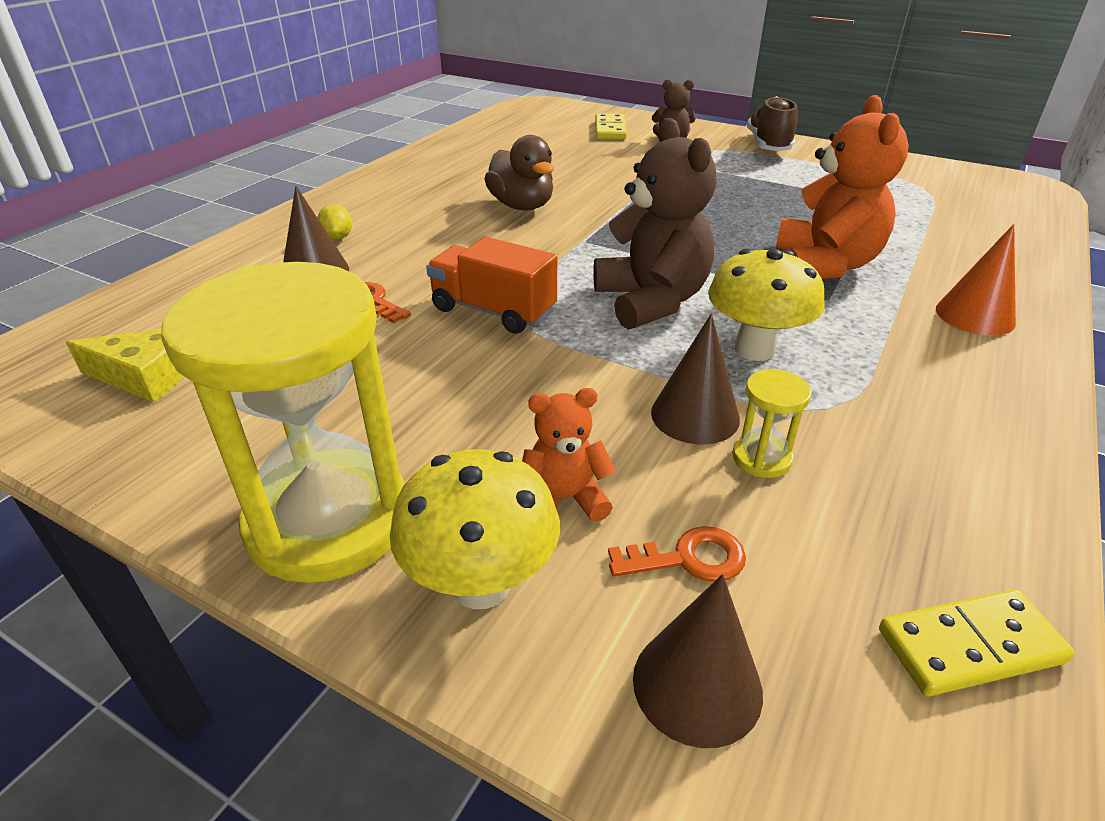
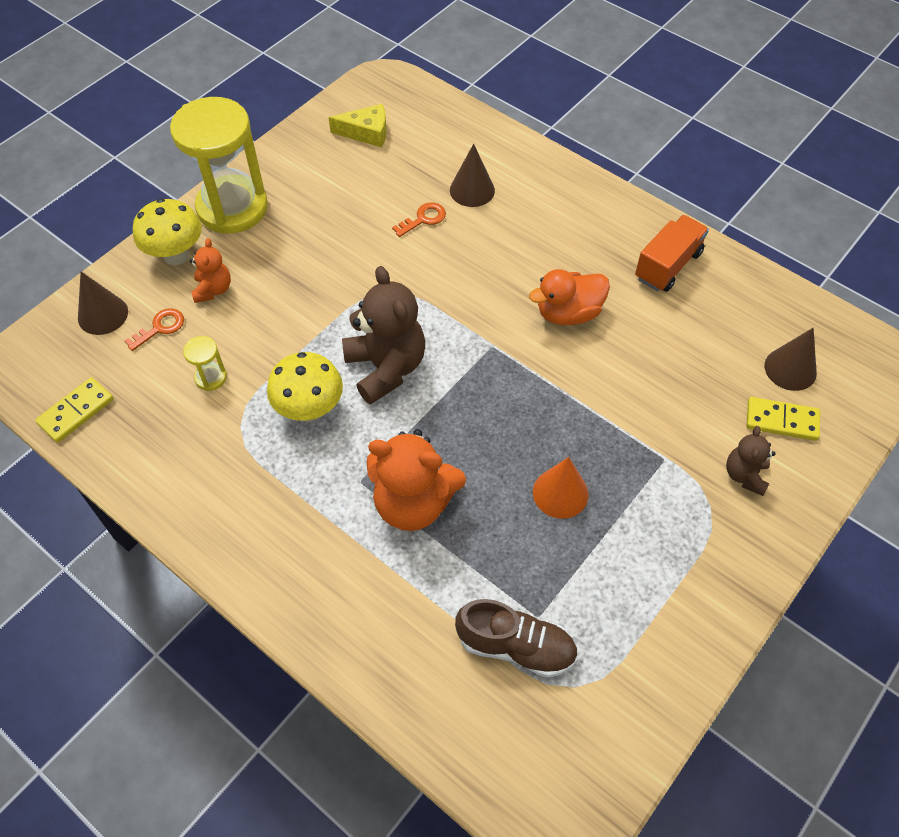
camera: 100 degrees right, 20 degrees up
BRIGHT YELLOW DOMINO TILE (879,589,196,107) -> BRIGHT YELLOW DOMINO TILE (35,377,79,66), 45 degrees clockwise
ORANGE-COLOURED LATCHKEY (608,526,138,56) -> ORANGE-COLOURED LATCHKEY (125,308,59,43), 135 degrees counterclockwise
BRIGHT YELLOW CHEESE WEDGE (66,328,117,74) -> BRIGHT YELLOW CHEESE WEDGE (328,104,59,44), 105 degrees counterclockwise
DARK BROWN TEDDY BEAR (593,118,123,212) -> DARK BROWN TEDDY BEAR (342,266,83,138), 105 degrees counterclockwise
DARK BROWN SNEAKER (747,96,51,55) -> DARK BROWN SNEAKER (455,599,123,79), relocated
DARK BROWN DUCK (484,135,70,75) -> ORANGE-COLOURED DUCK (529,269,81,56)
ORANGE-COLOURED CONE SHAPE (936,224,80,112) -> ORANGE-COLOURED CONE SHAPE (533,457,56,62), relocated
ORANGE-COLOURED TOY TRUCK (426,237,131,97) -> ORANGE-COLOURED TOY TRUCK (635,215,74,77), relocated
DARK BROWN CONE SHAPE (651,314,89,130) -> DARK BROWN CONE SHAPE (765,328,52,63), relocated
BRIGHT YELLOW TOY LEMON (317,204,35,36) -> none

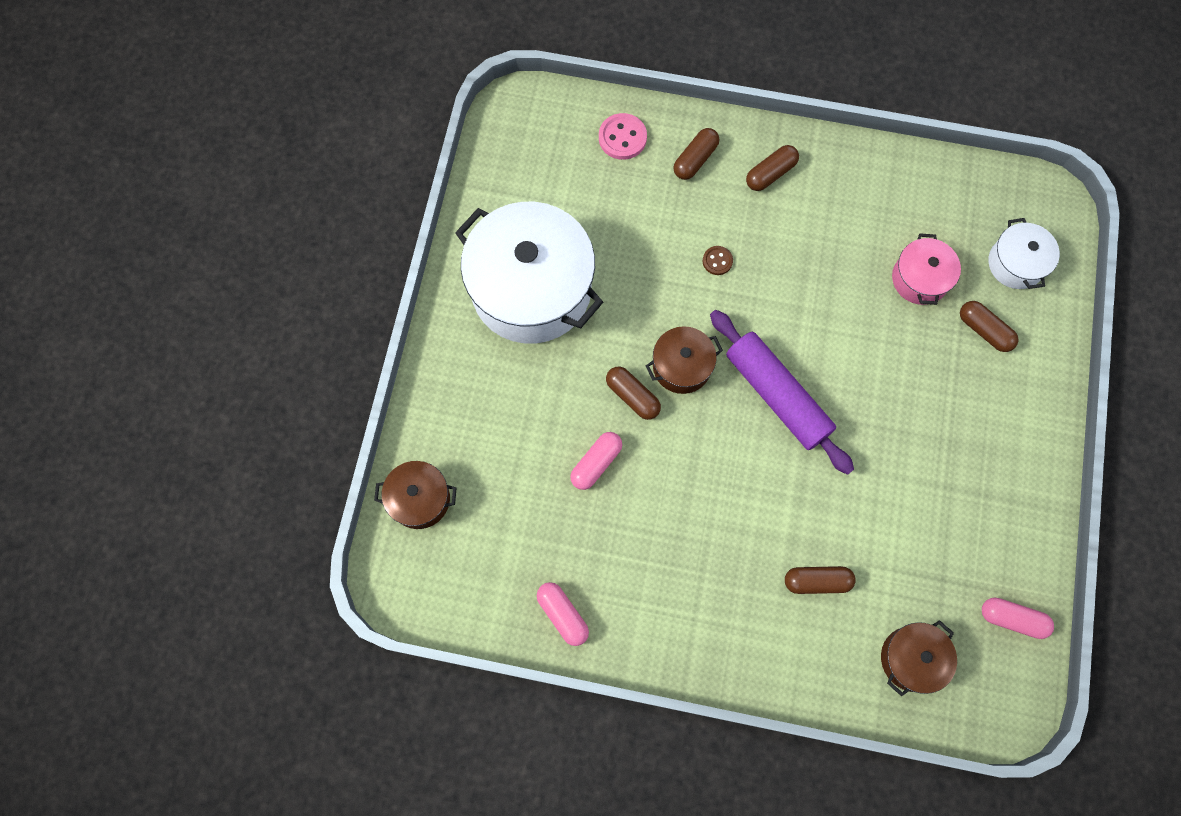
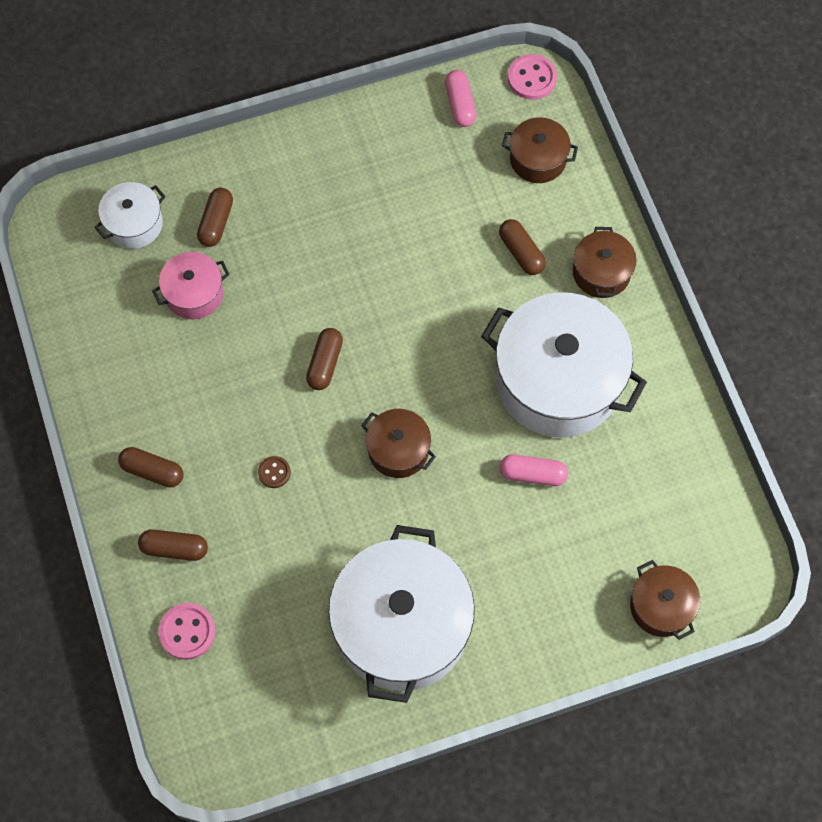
camera: 120 degrees left, 5 degrees down
DARK BROWN PILL SHAPE (606,367,55,53) -> DARK BROWN PILL SHAPE (306,328,37,62), relocated
none -> PURE WHITE STOCKPOT (481,292,166,145)
none -> PINK BUTTON (508,54,49,46)
none -> DARK BROWN STOCKPOT (573,227,64,71)
PINK PILL SHAPE (537,582,52,64) -> none
VIOLET ROLLING PIN (710,310,144,165) -> none

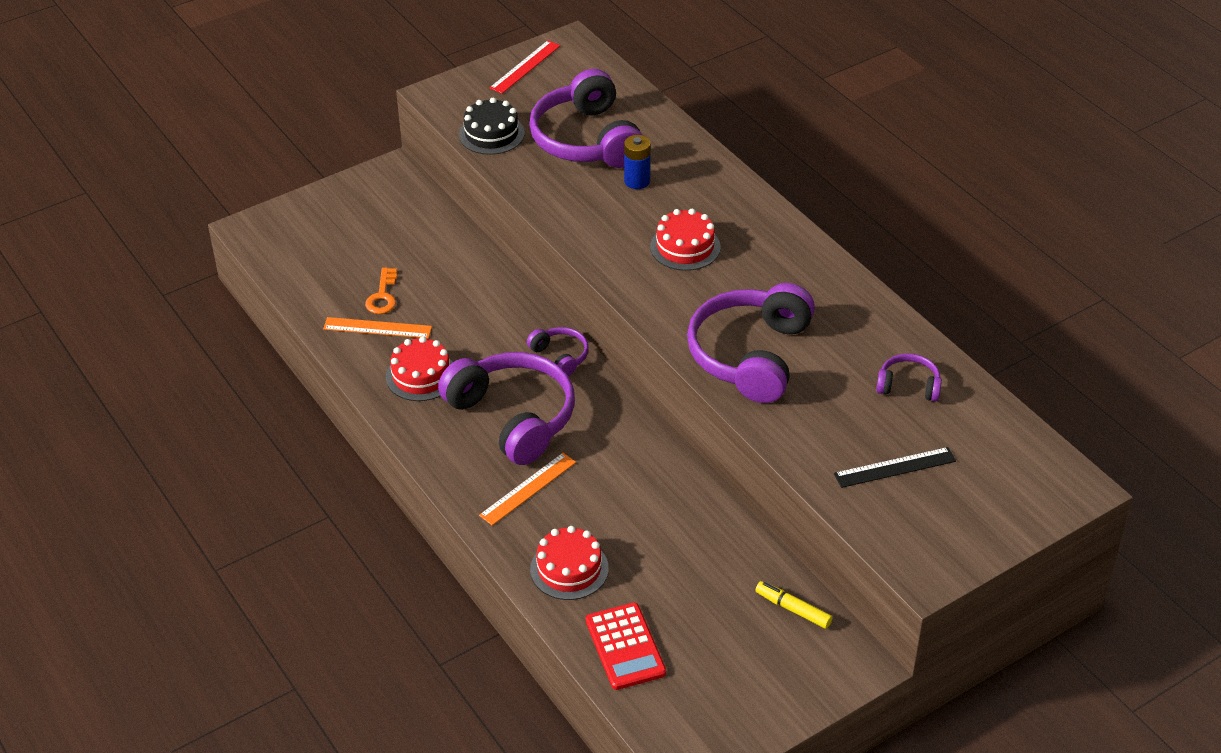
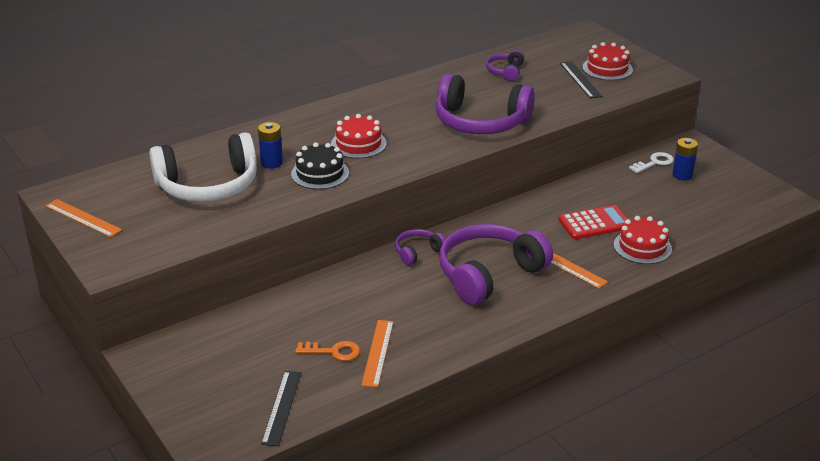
camera: 90 degrees left, 10 degrees down
SCARLET MEASURING STICK (490,40,70,54) -> ORANGE-COLOURED MEASURING STICK (45,199,77,38)
VIOLET HEADSET (529,69,113,99) -> PURE WHITE HEADSET (149,132,108,70)
none -> BLACK MEASURING STICK (261,371,40,75)
BLACK GATEAU (459,98,66,57) -> BLACK GATEAU (291,142,58,47), relocated
SCARLET POCKET CALCULATOR (586,603,80,87) -> SCARLET POCKET CALCULATOR (559,205,69,34), relocated
SCARLET GATEAU (386,336,67,65) -> SCARLET GATEAU (583,42,50,38), relocated
BRIGHT YELLOW MARKER PEN (755,581,78,48) -> PURE WHITE LATCHKEY (629,152,45,21)
none -> COBALT BATTERY (672,138,26,42)

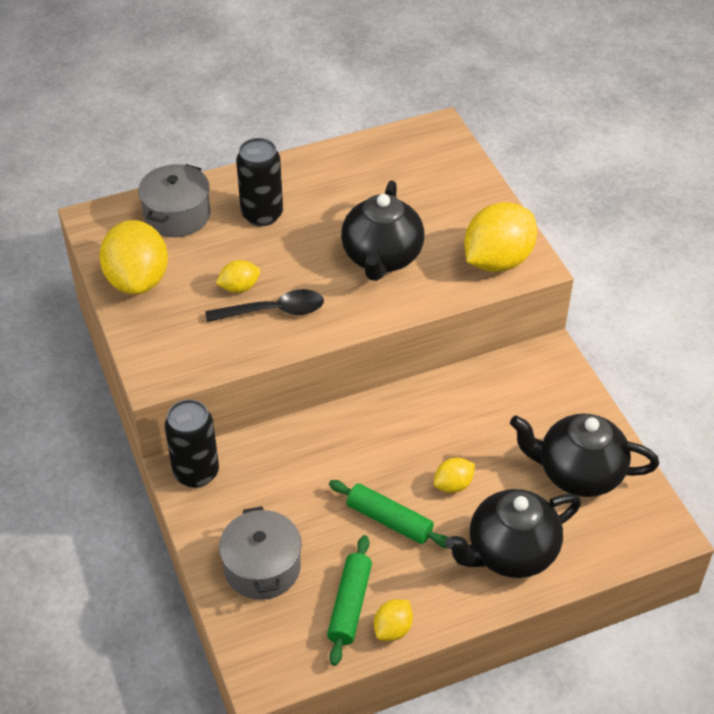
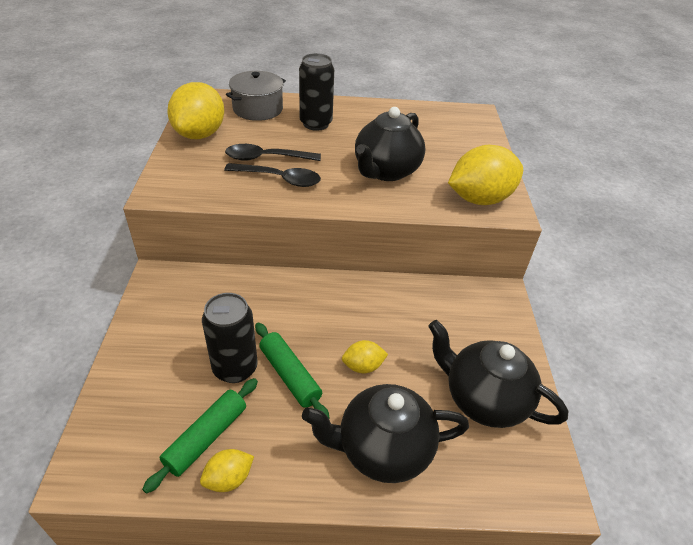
camera: 20 degrees right, 5 degrees down
BLACK SODA CAN (165,399,54,89) -> BLACK SODA CAN (202,293,56,90), relocated
BRIGHT YELLOW TOY LEMON (216,260,44,33) -> BLACK SPOON (225,144,96,17)
GRAY STOCKPOT (219,506,83,94) -> none

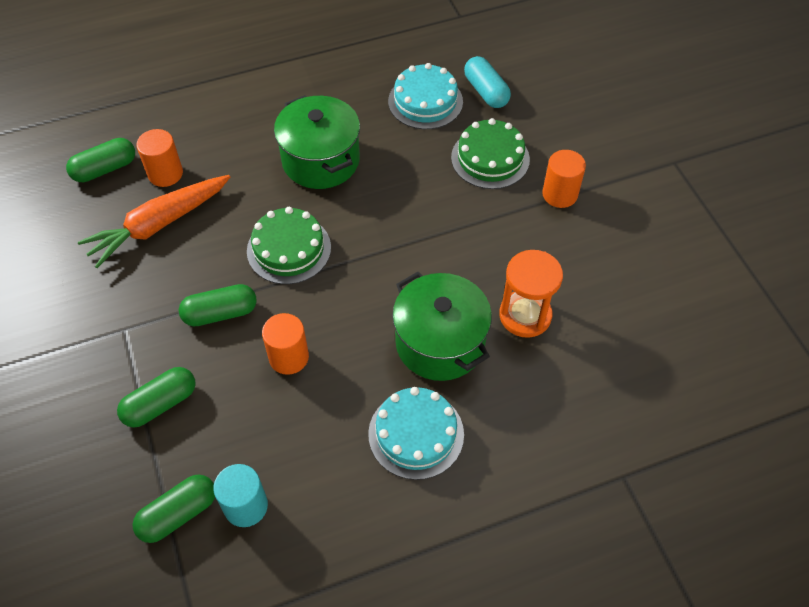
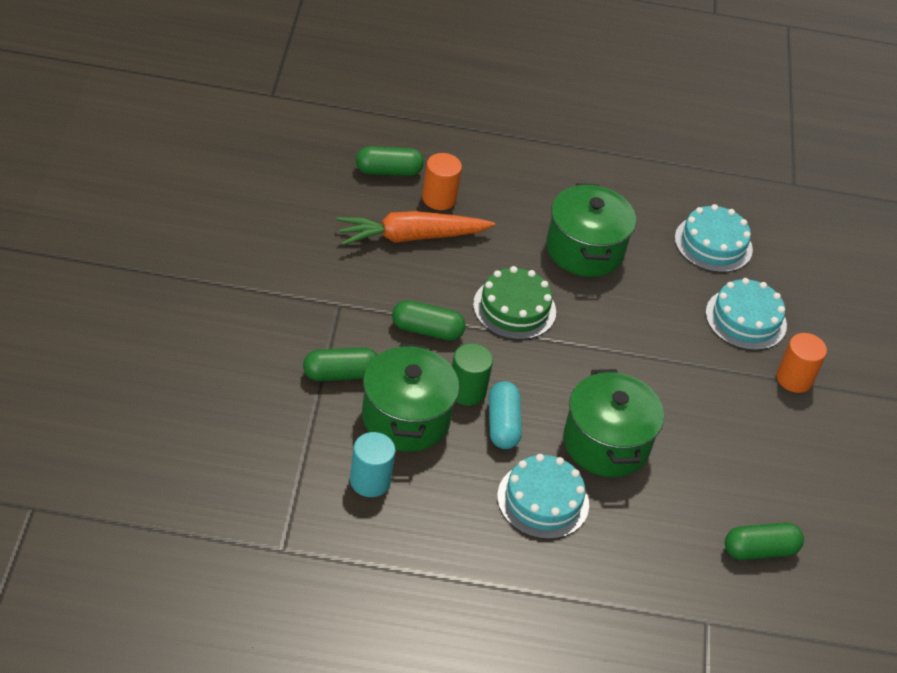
camera: 20 degrees right, 10 degrees down
none -> LEAF-GREEN STOCKPOT (362,343,97,109)
ORANGE-COLOURED CYLINDER (262,313,47,62) -> LEAF-GREEN CYLINDER (452,343,41,63)
TURQUOISE PILL SHAPE (464,56,47,52) -> TURQUOISE PILL SHAPE (489,381,33,68), relocated
LEAF-GREEN GATEAU (451,118,79,71) -> TURQUOISE GATEAU (705,278,82,72)
LEAF-GREEN PILL SHAPE (132,474,83,69) -> LEAF-GREEN PILL SHAPE (725,522,79,38), relocated
ORANGE-COLOURED SAND TIMER (499,250,64,88) -> none

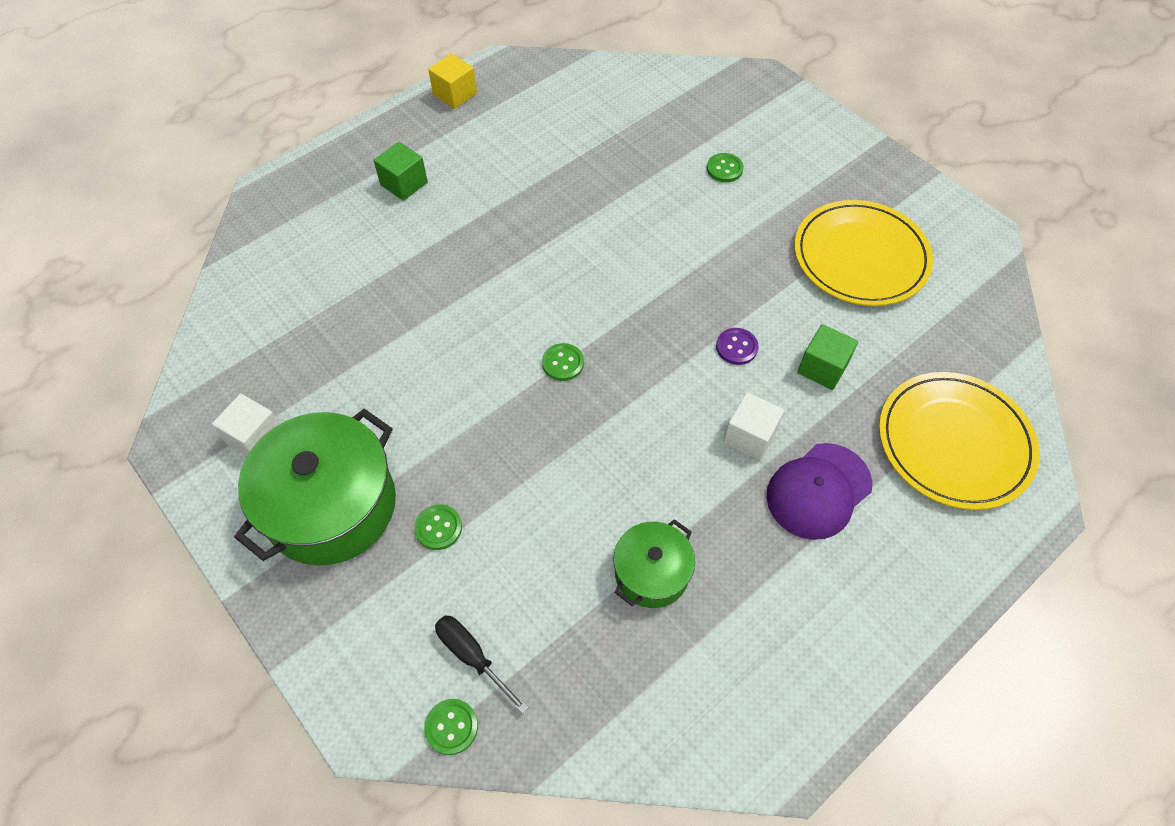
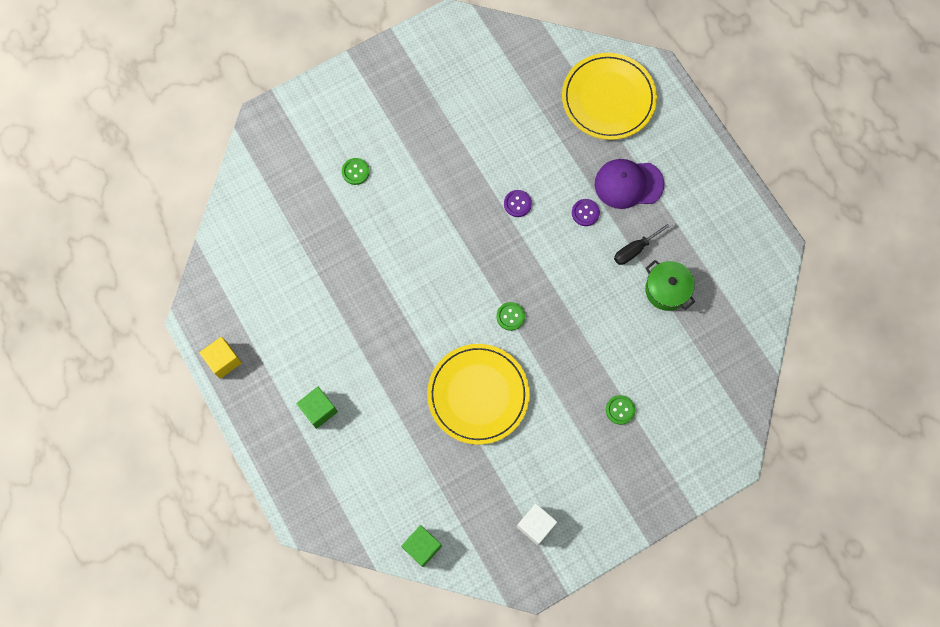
camera: 80 degrees left, 15 degrees up
LEAF-GREEN BLOCK (797,324,61,66) -> LEAF-GREEN BLOCK (401,525,41,42), relocated
BRIGHT YELLOW DINNER PLATE (794,200,139,106) -> BRIGHT YELLOW DINNER PLATE (427,344,103,101), relocated
PURE WHITE BLOCK (723,392,62,68) -> VIOLET BUTTON (572,199,28,27)
VIOLET BASEBALL CAP (766,443,106,97) -> VIOLET BASEBALL CAP (595,159,70,50), 120 degrees clockwise
BLACK SCREWDRIVER (435,615,93,99) -> BLACK SCREWDRIVER (614,222,59,43), relocated
LEAF-GREEN STOCKPOT (234,409,162,156) -> none
LEAF-GREEN BUTTON (424,699,54,56) -> none

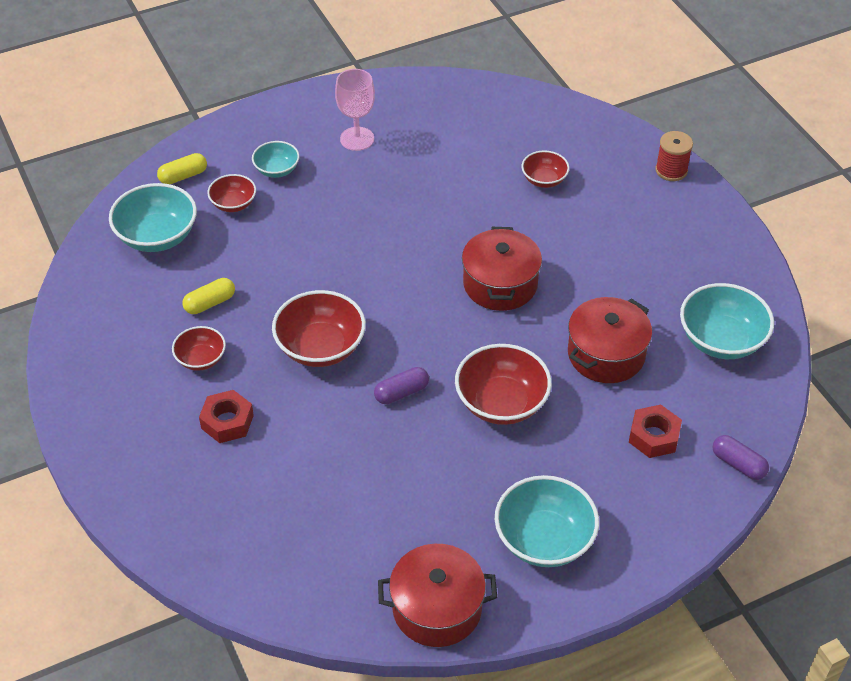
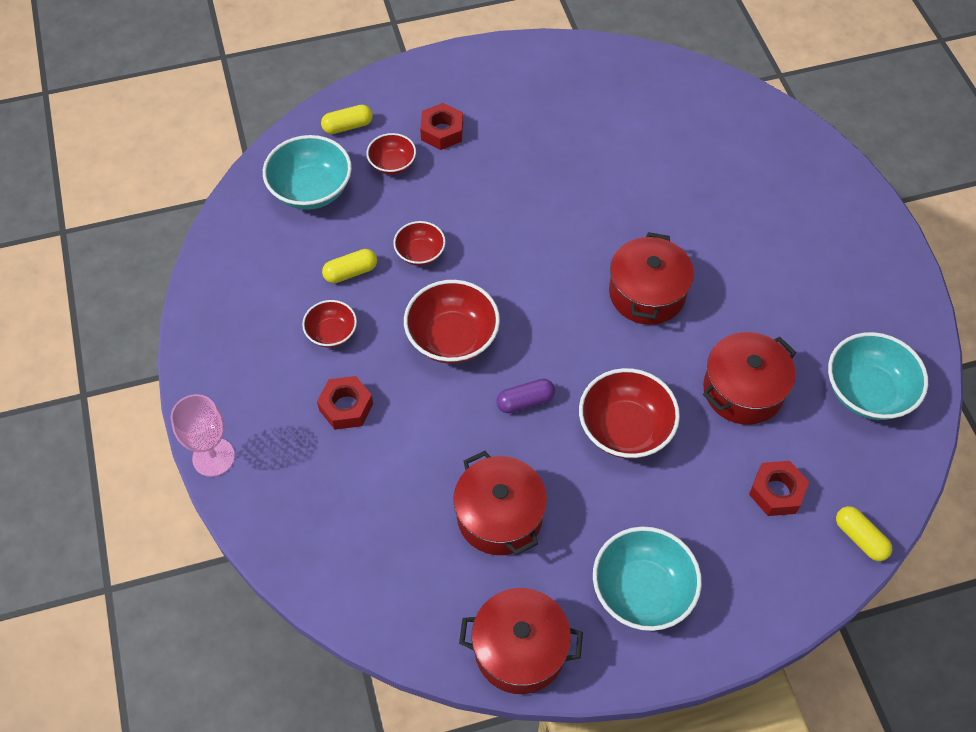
camera: 10 degrees right, 10 degrees up
PINK WINE GLASS (335,69,40,82) -> PINK WINE GLASS (171,394,64,83), relocated
SCARLET SERVING BOWL (521,150,48,38) -> SCARLET SERVING BOWL (393,221,53,45), relocated
TURQUOISE SERVING BOWL (252,141,47,37) -> SCARLET HEX NUT (420,103,43,47)
none -> SCARLET STOCKPOT (453,451,94,104)
VIOLET PILL SHAPE (712,435,57,45) -> BRIGHT YELLOW PILL SHAPE (836,506,56,55)
SCARLET BOBBIN (655,131,38,50) -> none

